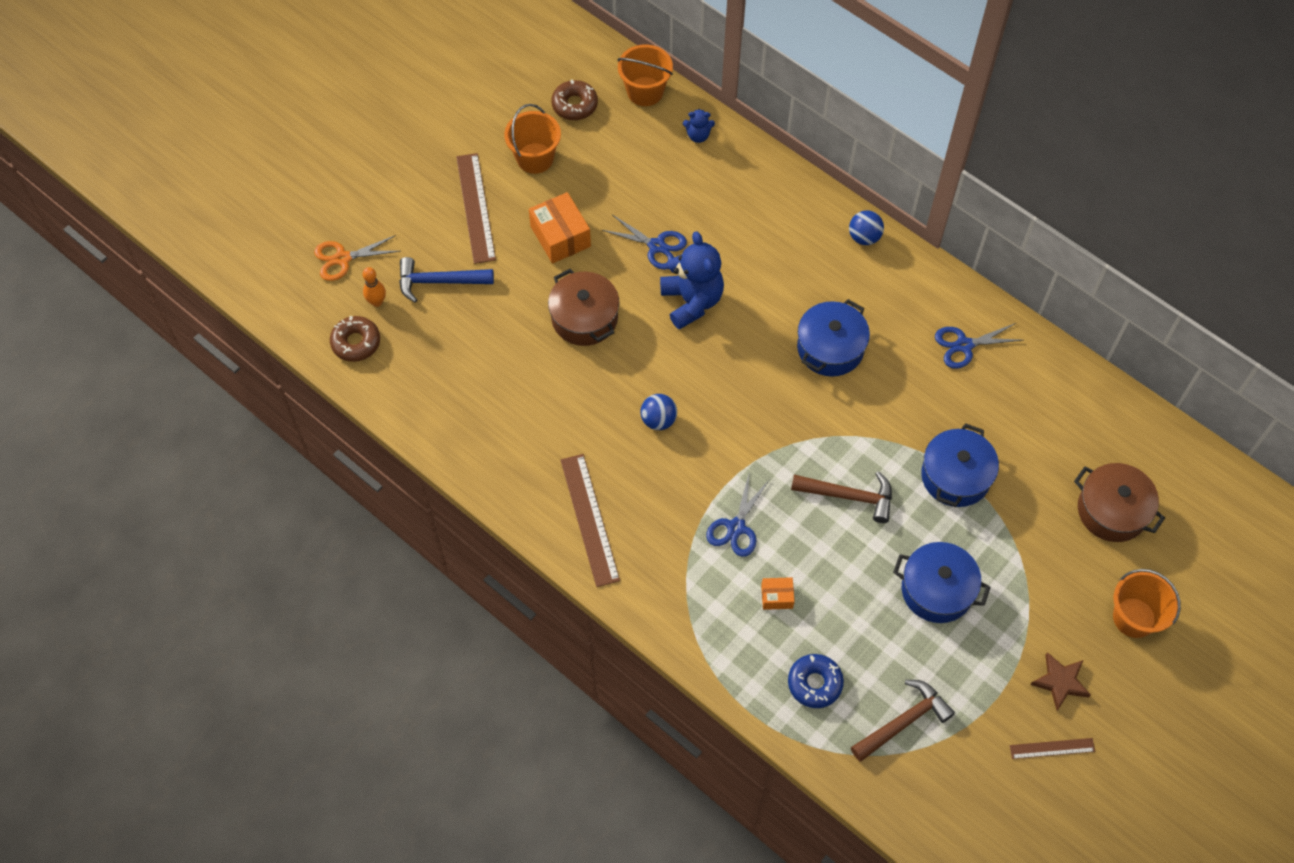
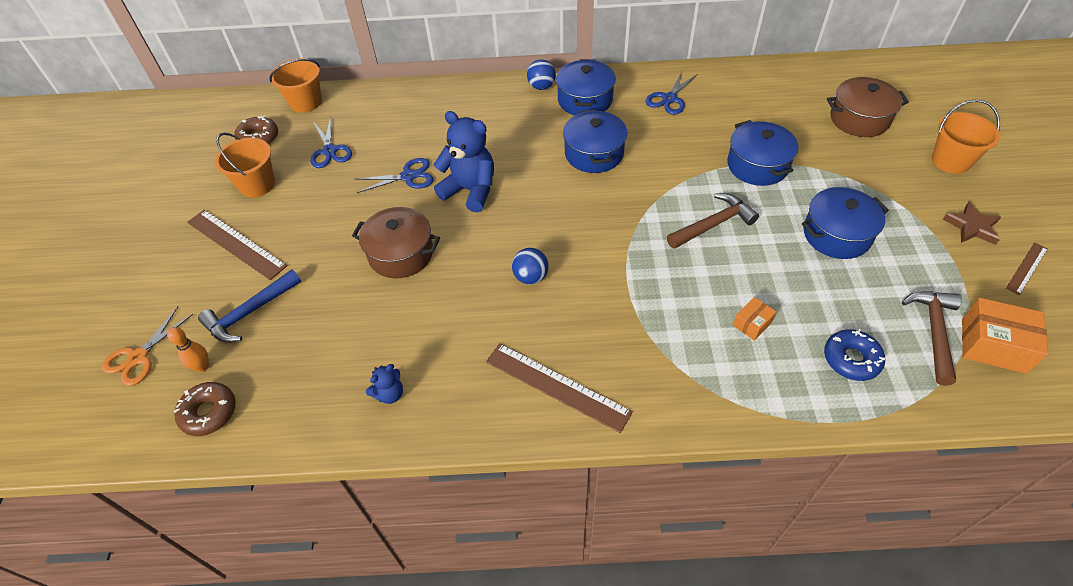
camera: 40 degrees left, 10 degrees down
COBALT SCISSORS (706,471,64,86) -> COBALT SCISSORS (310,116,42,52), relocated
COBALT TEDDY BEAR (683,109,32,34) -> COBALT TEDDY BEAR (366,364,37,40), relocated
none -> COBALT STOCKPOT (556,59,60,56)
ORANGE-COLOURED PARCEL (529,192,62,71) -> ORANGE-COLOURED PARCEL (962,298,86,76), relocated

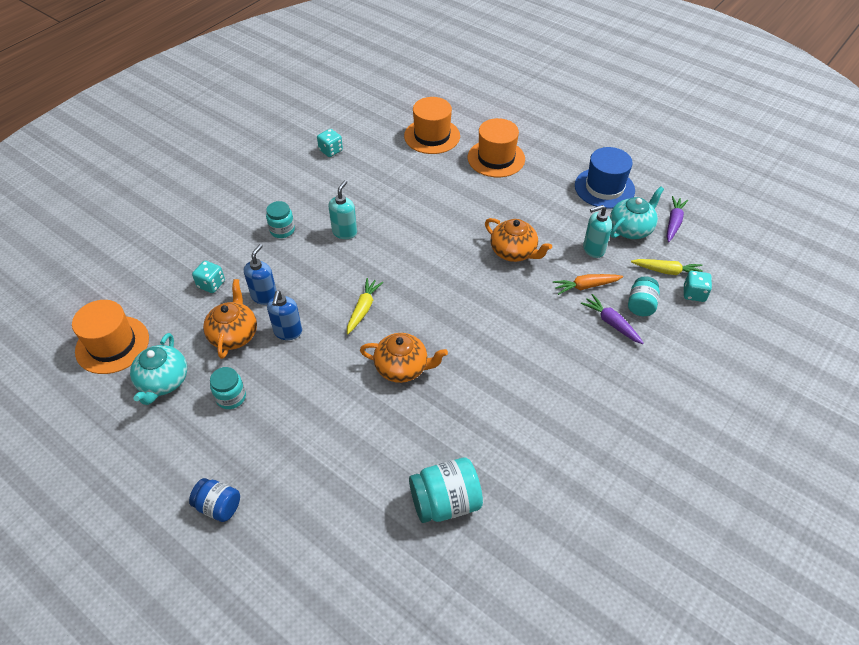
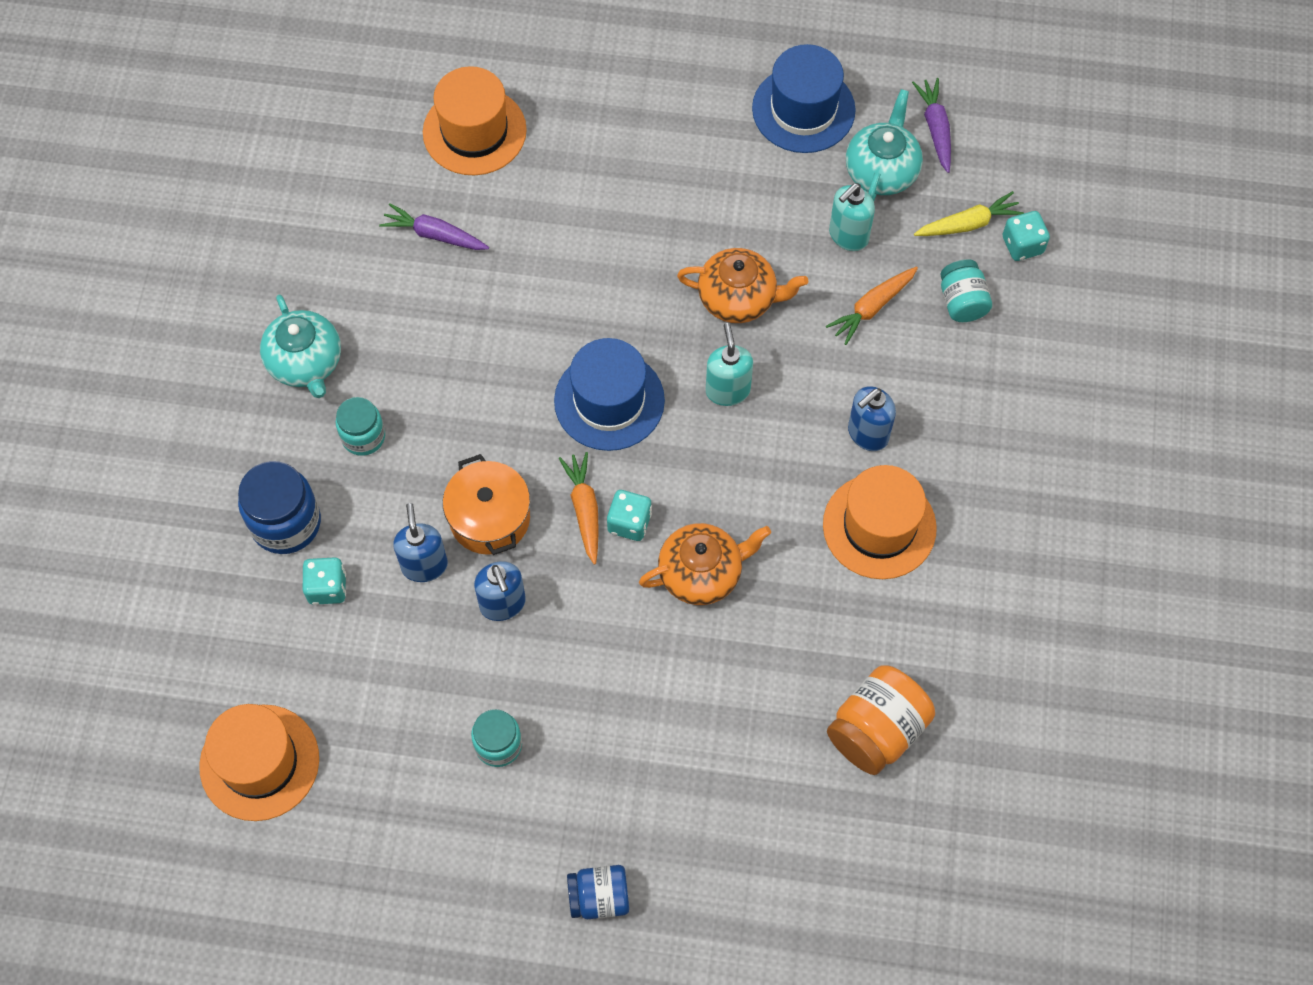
camera: 30 degrees left, 15 degrees up
none -> COBALT JAR (238,461,83,93)
TURQUOISE TEA POT (130,333,57,72) -> TURQUOISE TEA POT (260,295,81,103), relocated
VIOLET CARROT (581,294,63,50) -> VIOLET CARROT (379,203,110,47), relocated
none -> ORANGE-COLOURED STOCKPOT (443,454,87,101)
none -> COBALT TALL HAT (554,338,111,113)
BRIGHT YELLOW CARROT (347,278,36,56) -> ORANGE-COLOURED CARROT (559,452,40,113)
TURQUOISE DICE (317,129,26,28) -> TURQUOISE DICE (607,490,45,51), relocated
TURQUOISE SOAP DISPENSER (329,180,28,59) -> TURQUOISE SOAP DISPENSER (706,323,47,83), relocated
ORANGE-COLOURED TALL HAT (468,118,57,59) -> ORANGE-COLOURED TALL HAT (823,465,114,114), relocated
TURQUOISE JAR (409,457,74,66) -> ORANGE-COLOURED JAR (827,665,108,110)
none -> COBALT SOAP DISPENSER (848,386,48,65)
ORANGE-COLOURED TEA POT (203,279,54,80) -> none

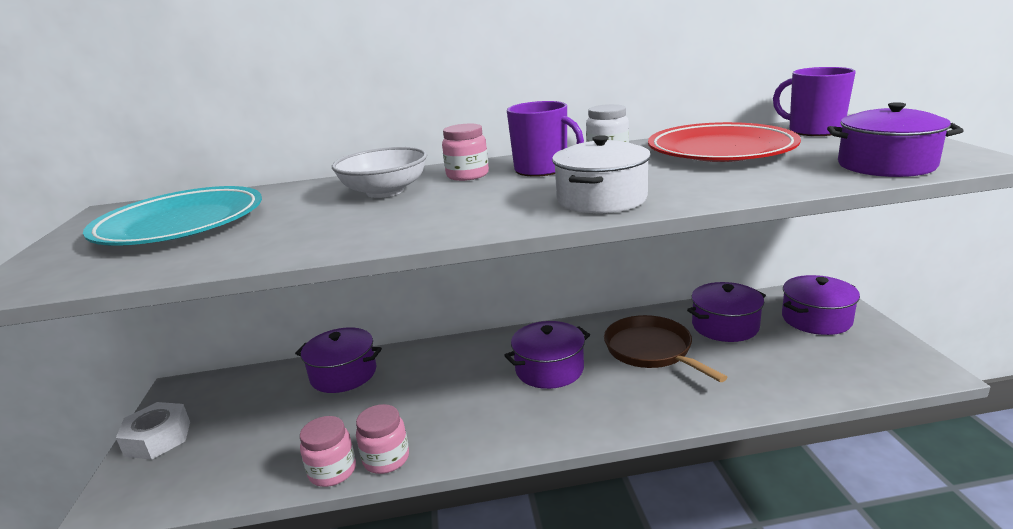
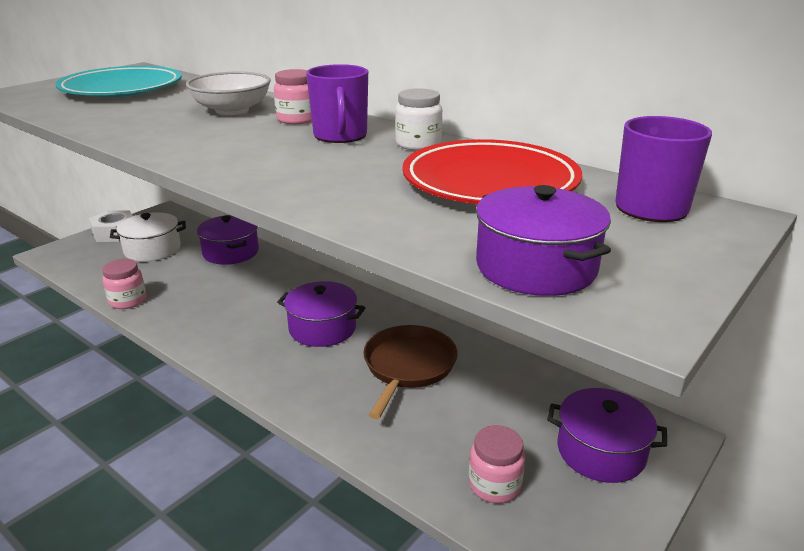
camera: 45 degrees right, 5 degrees up
PURE WHITE STOCKPOT (552,135,99,79) -> PURE WHITE STOCKPOT (110,212,76,50), relocated
PINK JAR (356,404,53,70) -> PINK JAR (469,425,56,78), relocated
VIOLET STOCKPOT (687,282,79,60) -> none

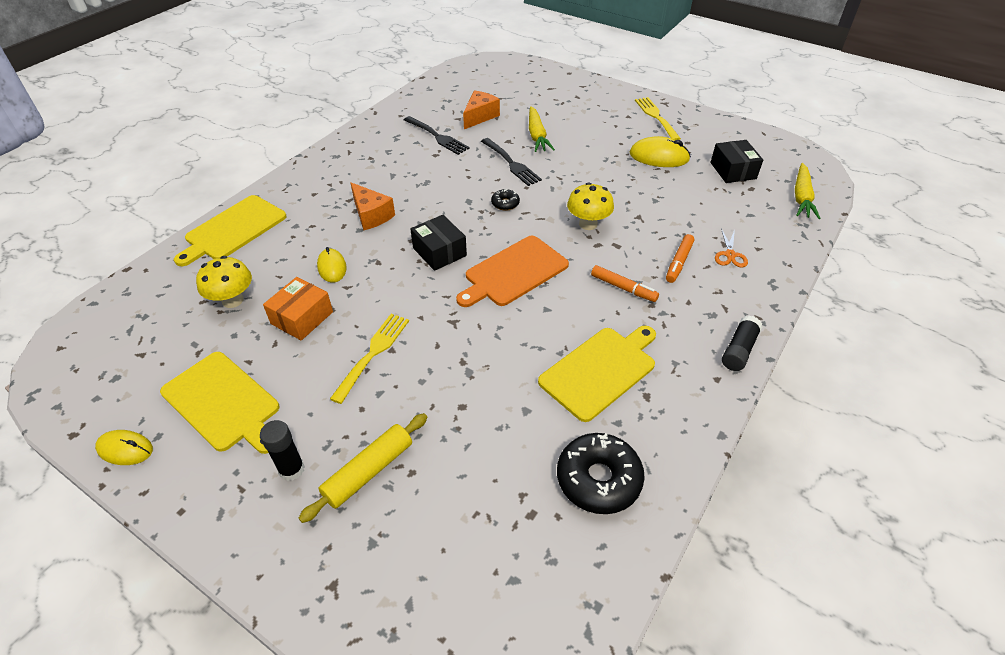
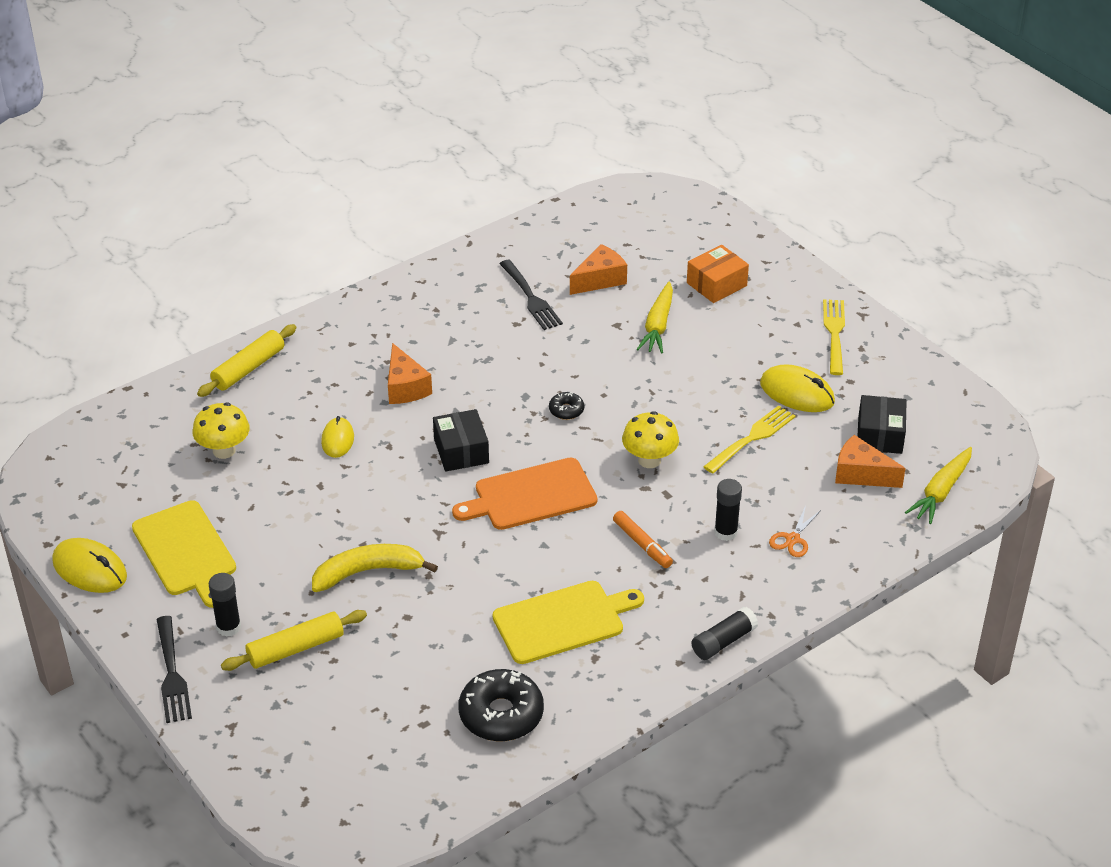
camera: 20 degrees right, 5 degrees down
BRIGHT YELLOW COMPUTER MOUSE (95,430,58,35) -> BRIGHT YELLOW COMPUTER MOUSE (52,538,75,55), x1.54
BLACK TABLE FORK (481,138,61,48) -> BLACK TABLE FORK (156,616,36,107), relocated
BRIGHT YELLOW CHOPPING BOARD (174,195,113,71) -> BRIGHT YELLOW ROLLING PIN (197,324,99,73)
none -> BRIGHT YELLOW BANANA (312,544,126,48)
ORANGE-COLOURED PARCEL (263,277,70,64) -> ORANGE-COLOURED PARCEL (687,245,62,58), relocated
BRIGHT YELLOW TABLE FORK (330,314,79,90) -> BRIGHT YELLOW TABLE FORK (703,405,92,69), relocated
ORANGE-COLOURED MARKER PEN (666,234,29,49) -> BLACK STICK OF GLUE (714,479,28,62)
none -> ORANGE-COLOURED CHEESE WEDGE (835,435,71,53)

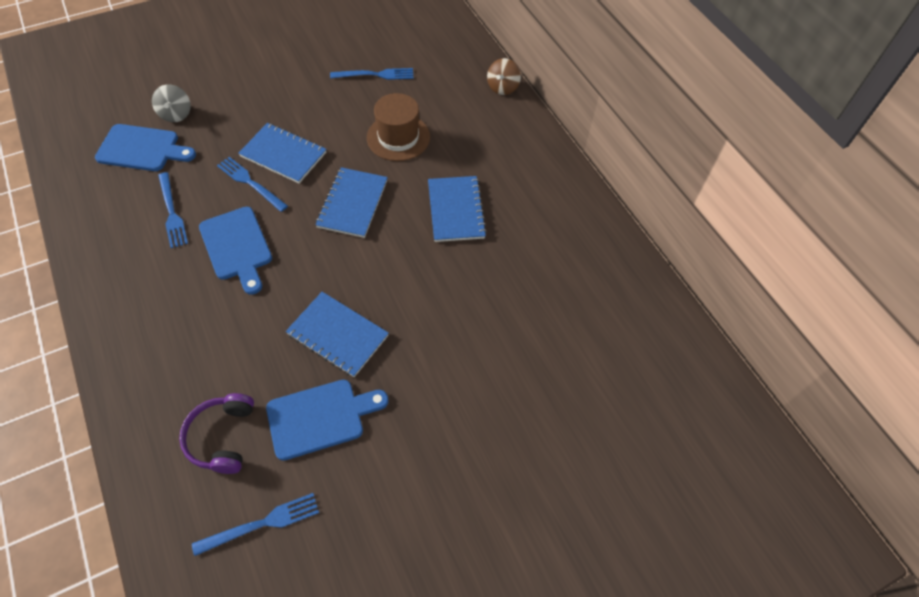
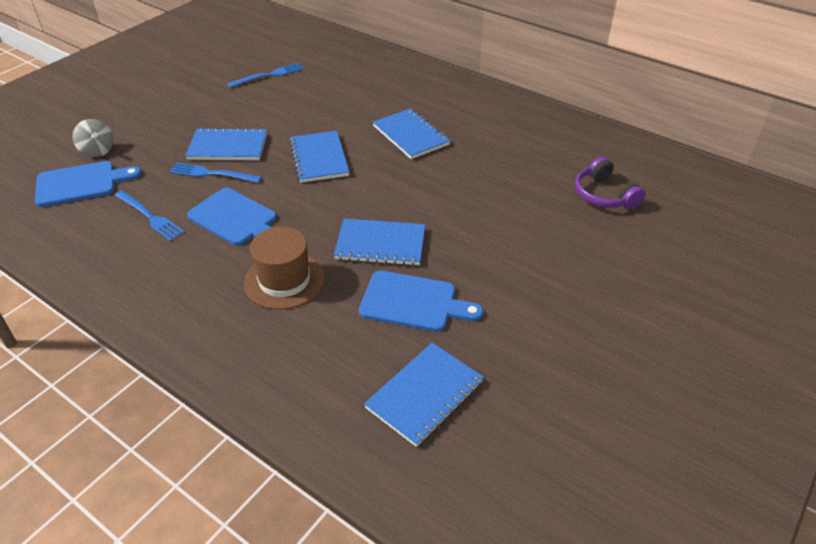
camera: 25 degrees left, 15 degrees down
DARK BROWN TALL HAT (367,93,63,68) -> DARK BROWN TALL HAT (244,227,81,83), relocated
COBALT CHOPPING BOARD (266,380,123,81) -> COBALT CHOPPING BOARD (359,271,124,61), 60 degrees clockwise
COBALT TABLE FORK (192,493,127,63) -> COBALT NOTEPAD (364,343,120,104)
VIOLET HEADSET (179,393,75,81) -> VIOLET HEADSET (575,157,71,52), relocated
DARK BROWN TOY TOP (487,58,34,37) -> none

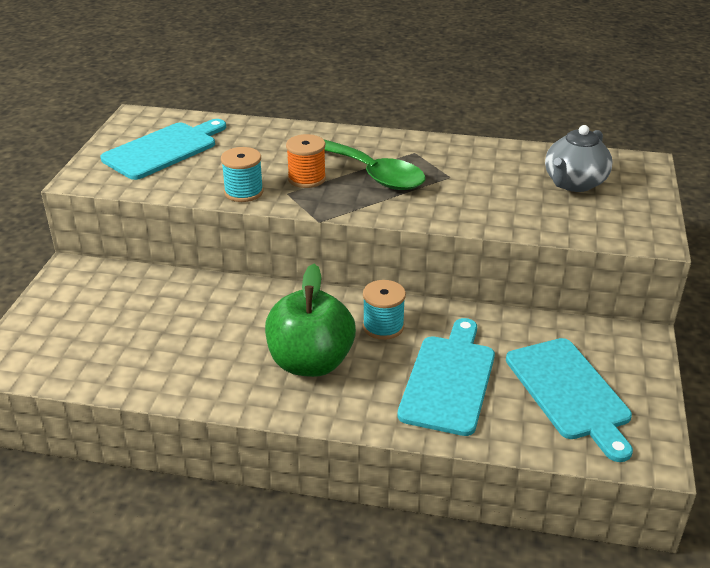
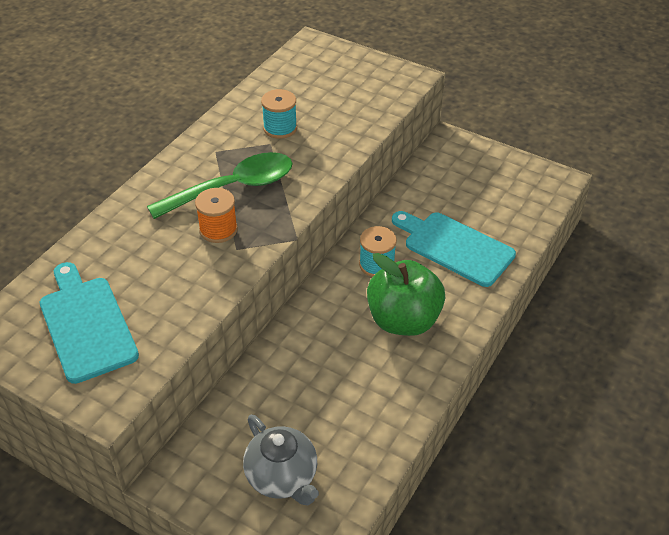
camera: 70 degrees left, 10 degrees up
GRAY TEA POT (545,125,68,67) -> GRAY TEA POT (243,414,76,91), relocated
TURQUOISE BOBBIN (221,147,43,55) -> TURQUOISE BOBBIN (261,89,36,50), relocated
TURQUOISE CHOPPING BOARD (506,338,127,124) -> none

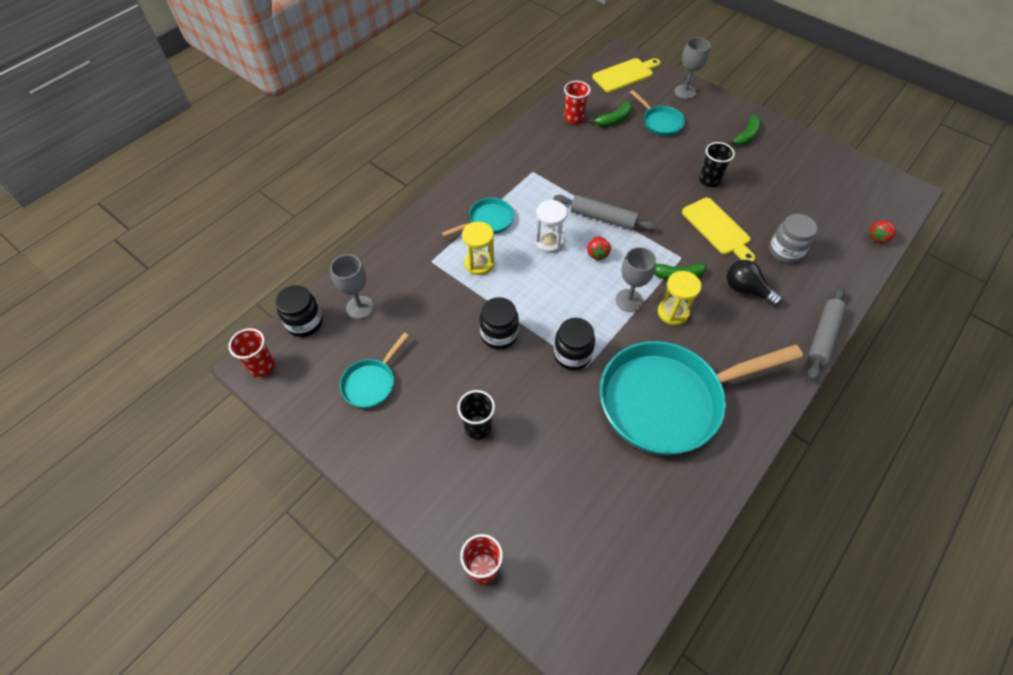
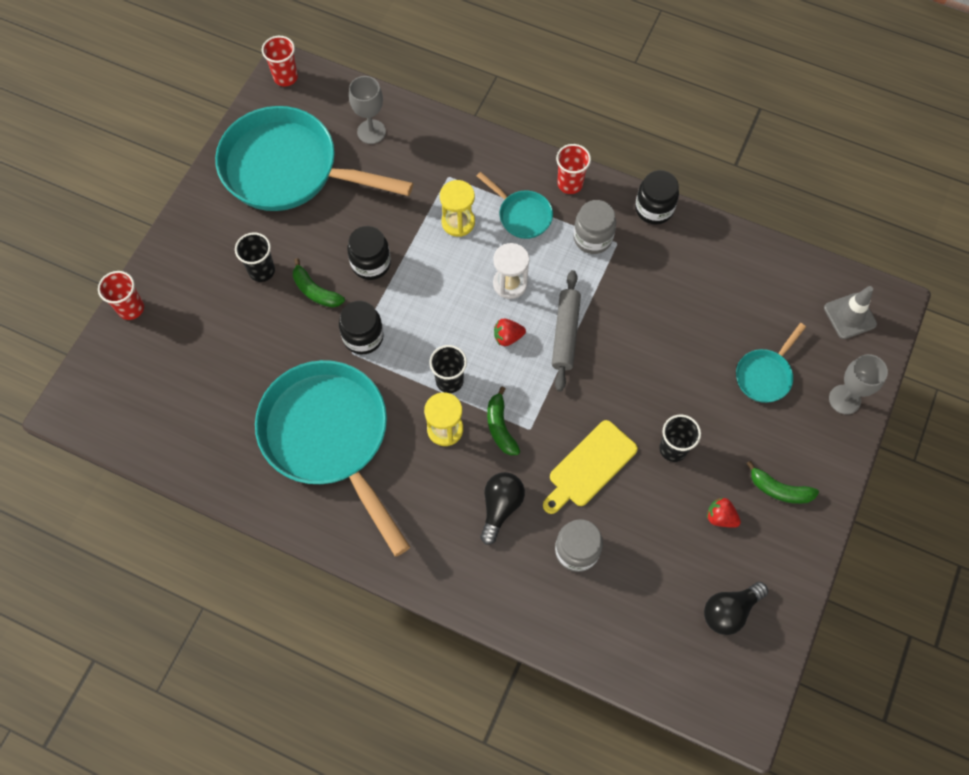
camera: 75 degrees right, 10 degrees up
TURQUOISE SKILLET (340,333,69,75) -> TURQUOISE SKILLET (215,106,198,105), x2.24
LEAF-GREEN BANANA (589,102,43,25) -> LEAF-GREEN BANANA (293,258,52,50), relocated
GRAY WINE GLASS (616,247,40,65) -> BLACK CUP (429,345,38,48)
SCARLET CUP (564,81,27,43) -> SCARLET CUP (556,144,35,50), relocated
none -> GRAY JAR (573,200,43,54)
BLACK JAR (276,285,47,52) -> BLACK JAR (635,170,44,54), relocated
none -> BLACK BULB (704,582,64,53)
SCARLET STRAWBERRY (869,220,27,23) -> SCARLET STRAWBERRY (707,498,34,30), relocated
BRIGHT YELLOW CHOPPING BOARD (592,58,69,34) -> GRAY TRAFFIC CONE (824,286,53,53)
GRAY ROLLING PIN (808,287,38,94) -> none

